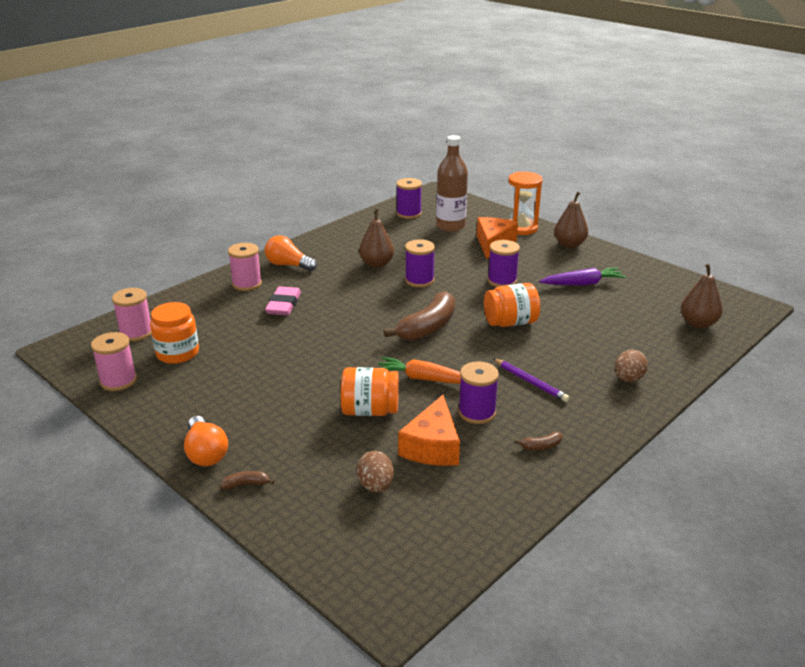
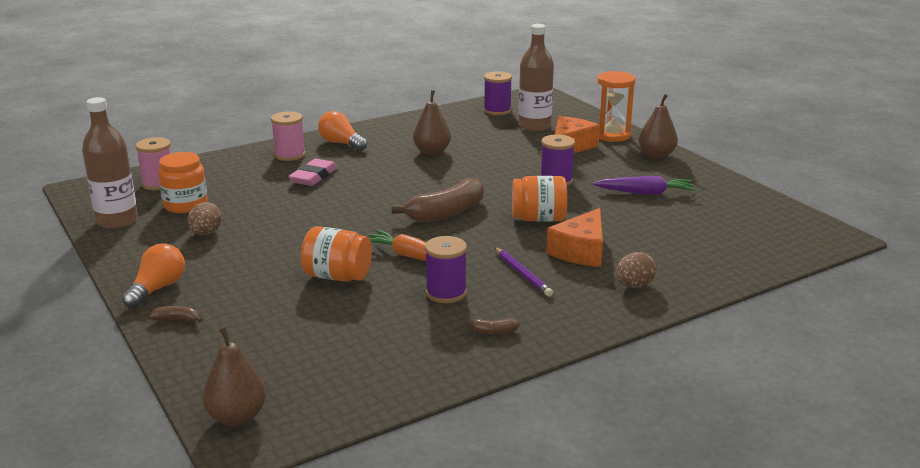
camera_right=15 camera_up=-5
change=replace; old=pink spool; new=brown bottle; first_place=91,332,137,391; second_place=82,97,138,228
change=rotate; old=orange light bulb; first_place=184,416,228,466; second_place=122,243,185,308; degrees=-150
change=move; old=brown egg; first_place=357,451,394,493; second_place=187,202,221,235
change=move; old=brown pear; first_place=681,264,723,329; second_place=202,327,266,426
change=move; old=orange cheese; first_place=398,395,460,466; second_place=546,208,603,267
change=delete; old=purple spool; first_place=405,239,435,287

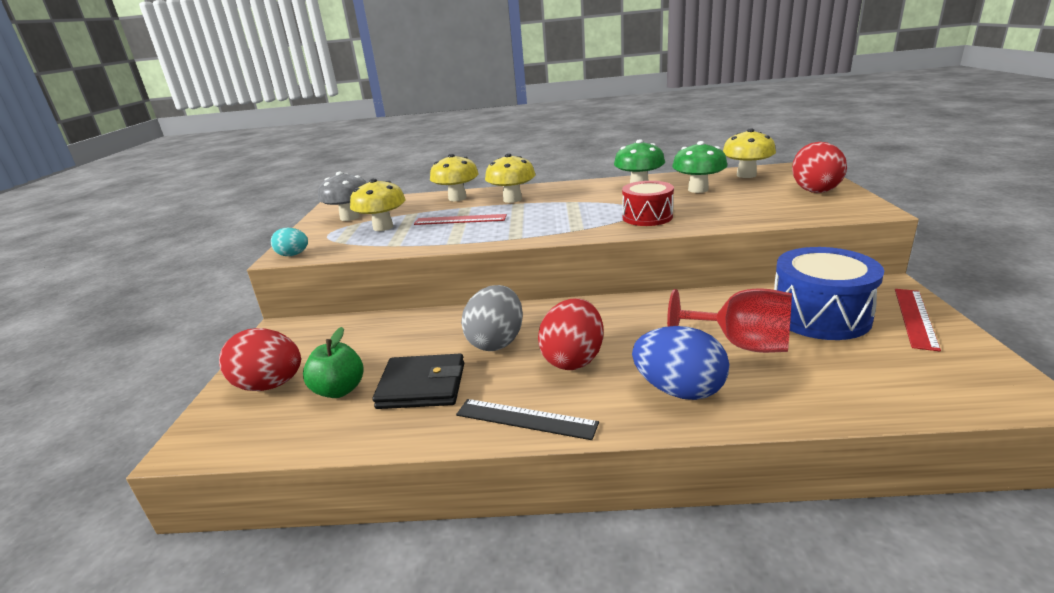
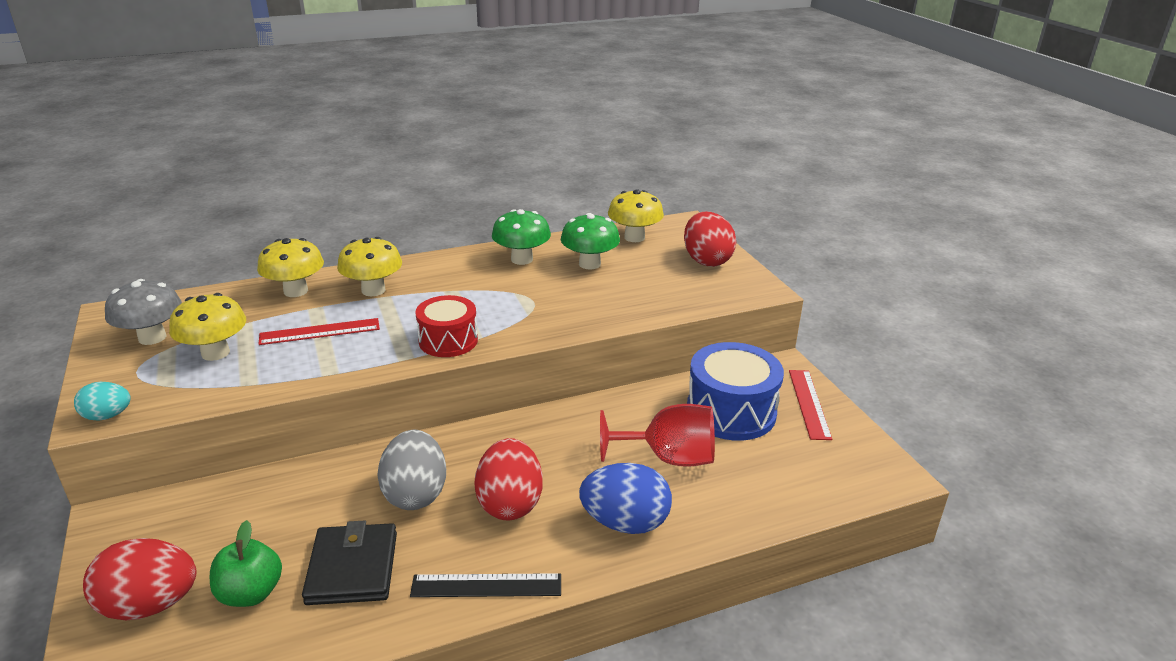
camera_right=-25 camera_up=5
change=rotate; old=black wallet; first_place=373,354,464,409; second_place=302,521,397,605; degrees=-75
change=move; old=red drum; first_place=622,181,674,226; second_place=415,295,478,357

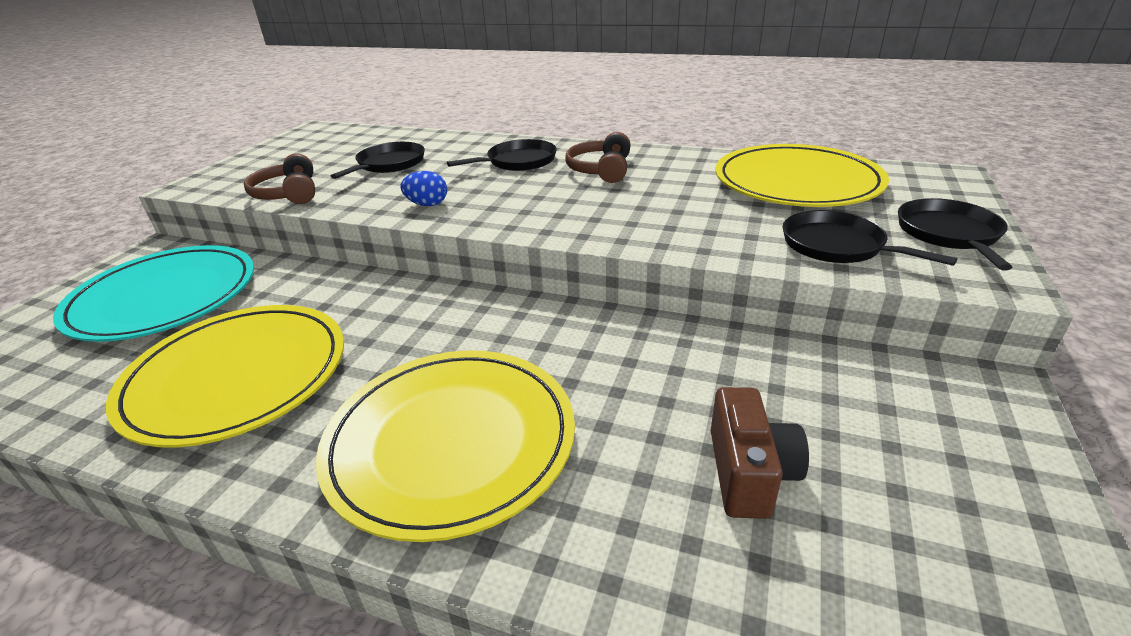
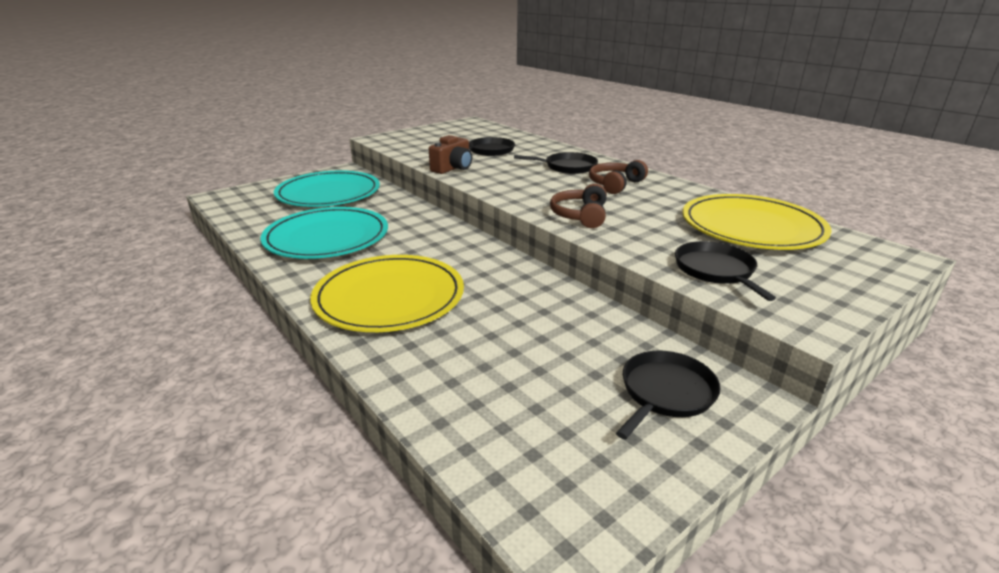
camera_right=30 camera_up=-5
change=recolor; old=yellow plate; new=turquoise plate; first_place=106,305,344,448; second_place=260,207,388,259
change=move; old=brown camera; first_place=711,387,809,519; second_place=429,135,472,174
change=move; old=brown headphones; first_place=244,153,315,204; second_place=550,184,607,228
change=move; old=black pan; first_place=898,198,1013,271; second_place=616,350,721,440
change=delete; old=blue egg; first_place=400,171,447,206

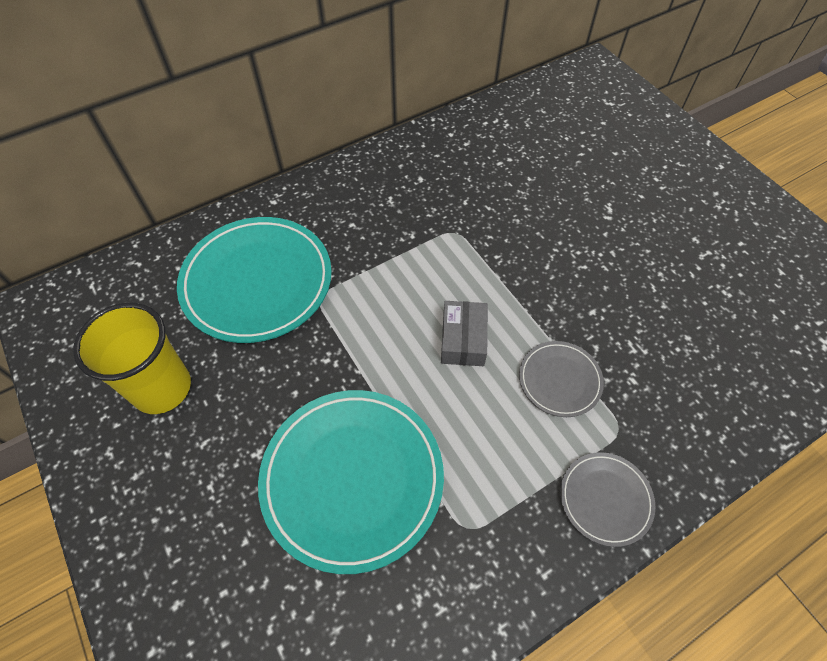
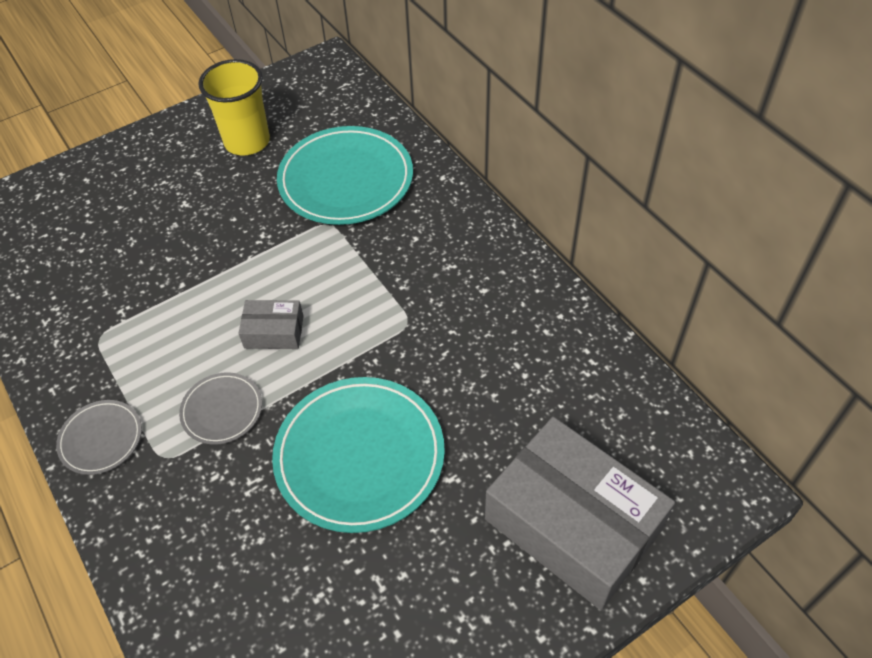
camera_right=90 camera_up=-5
change=move; old=turquoise plate; first_place=258,390,444,574; second_place=272,377,445,533
change=insert; new=grey box; second_place=485,417,675,610

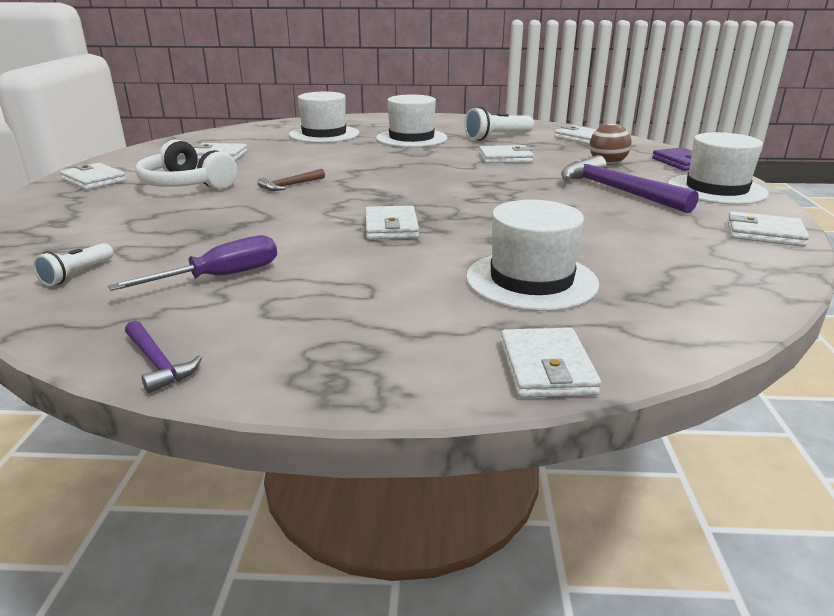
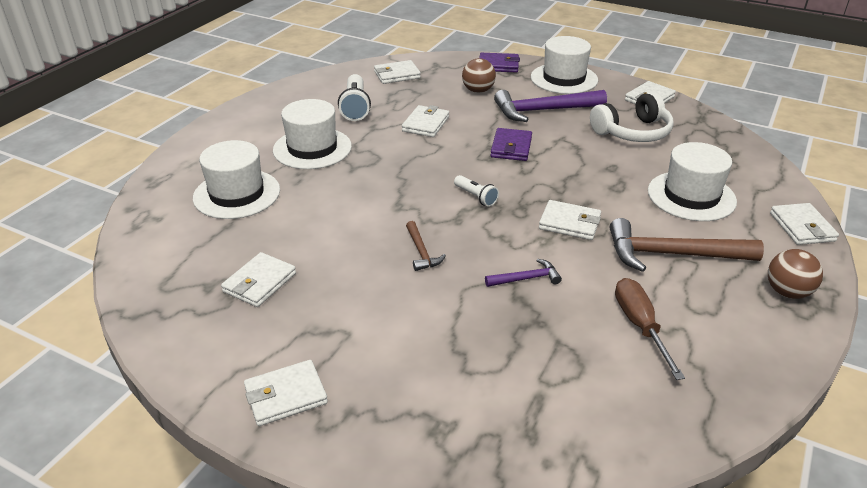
camera_right=-65 camera_up=10
change=move; old=white flashlight; first_place=33,243,113,286; second_place=454,175,499,207
change=move; old=purple hammer; first_place=125,321,202,393; second_place=485,259,562,287
change=insert; new=purple wallet; second_place=490,128,532,161
change=move; old=white headphones; first_place=135,139,237,190; second_place=590,92,674,142
change=insert; new=brown hammer; second_place=610,218,764,272
change=recolor; old=purple screwdriver; new=brown screwdriver; first_place=108,235,277,291; second_place=615,278,685,380
change=insert; new=brown ball; second_place=768,249,823,299
change=rotate; old=white wallet; first_place=501,328,601,398; second_place=770,203,839,245; degrees=60

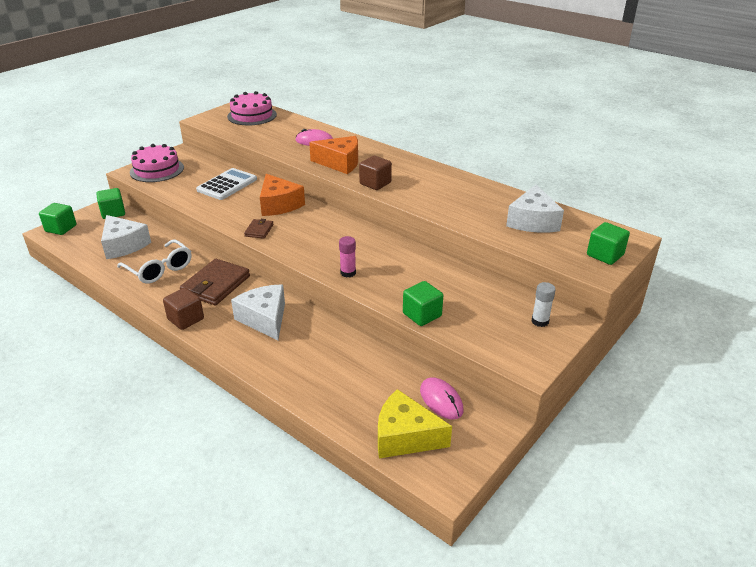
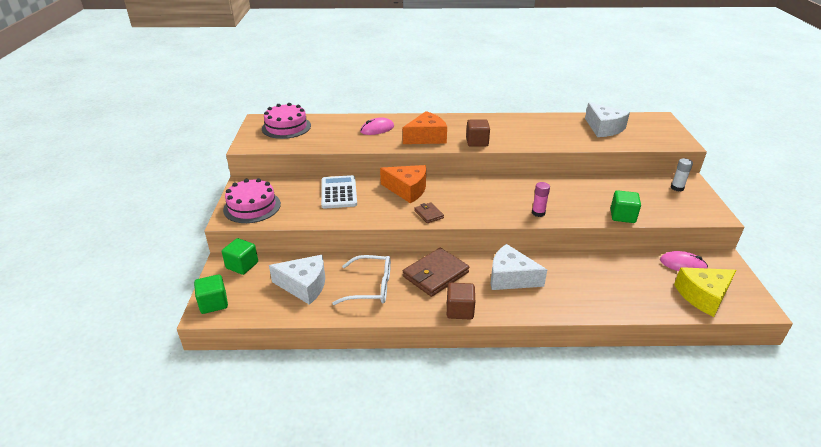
camera_right=-40 camera_up=0
change=rotate; old=brown wallet; first_place=180,259,250,305; second_place=403,248,469,297; degrees=60
change=delete; old=green cube; first_place=587,222,630,265

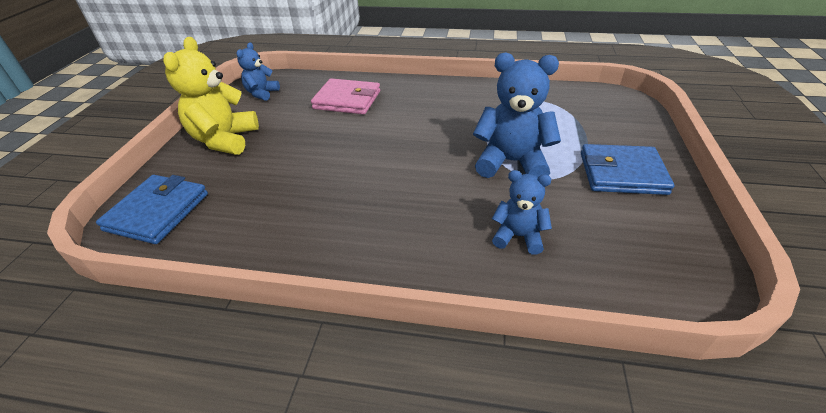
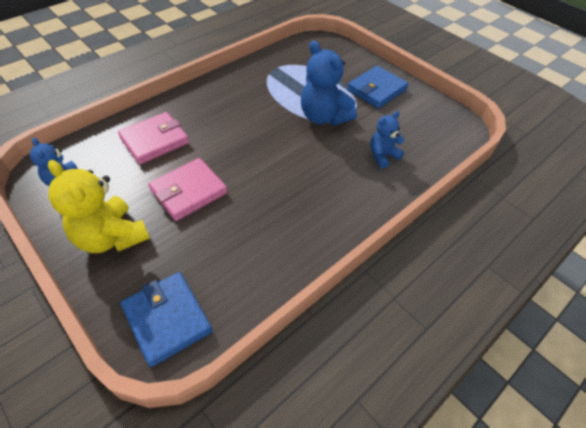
camera_right=-55 camera_up=10
change=insert; new=pink wallet; second_place=148,158,228,221
change=rotate; old=blue teddy bear; first_place=473,53,561,178; second_place=301,41,357,126; degrees=-90

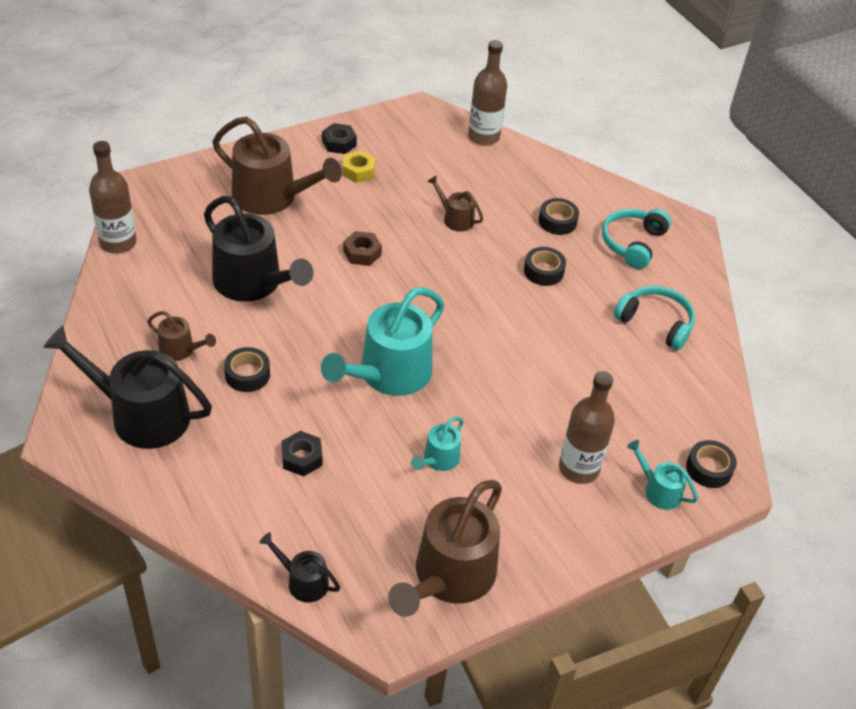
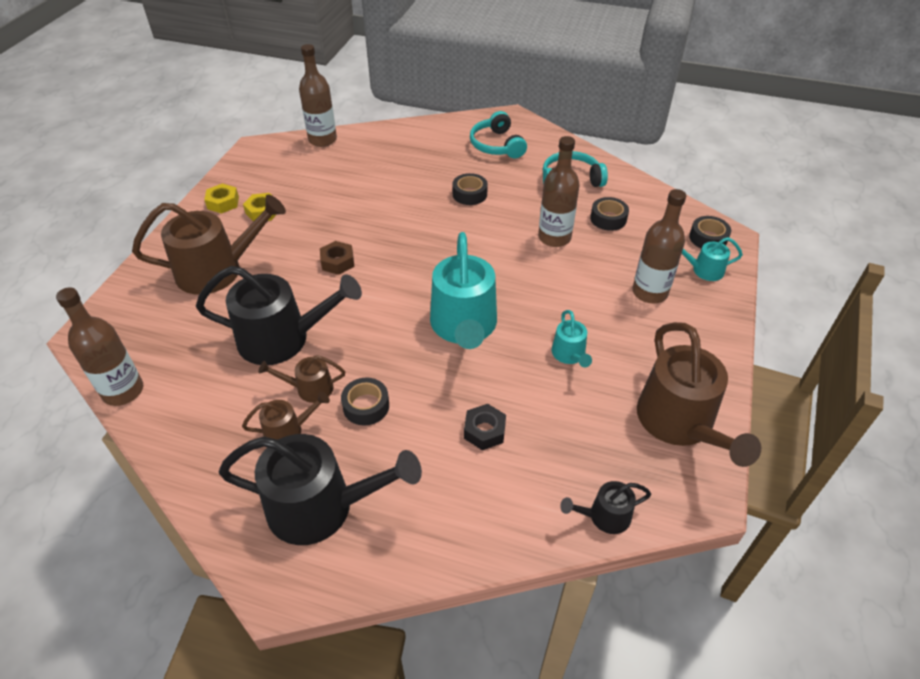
camera_right=-40 camera_up=0
change=recolor; old=black nut; new=yellow nut; first_place=322,123,357,154; second_place=204,183,239,214
change=rotate; old=black watering can; first_place=43,326,212,449; second_place=218,434,422,545; degrees=-150
change=move; old=brown watering can; first_place=427,175,483,232; second_place=258,355,345,403
change=insert; new=brown bottle; second_place=538,136,580,247
change=move; old=black tape; first_place=539,198,579,235; second_place=590,197,629,231

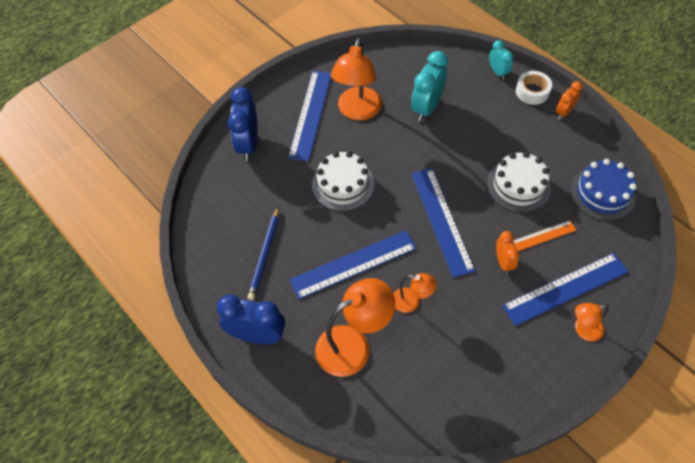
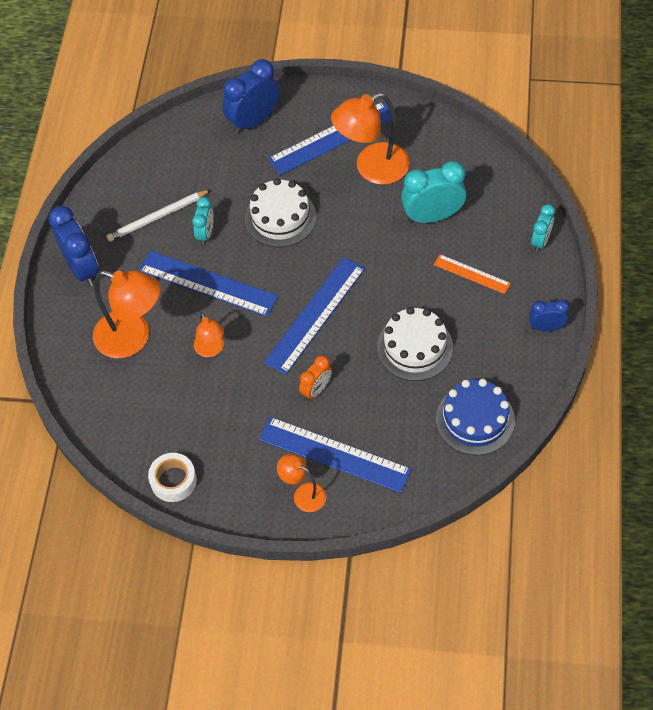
camera_right=50 camera_up=0
change=recolor; old=blue pencil; new=white pencil; first_place=247,206,279,300; second_place=106,190,210,242
change=move; old=white tape; first_place=516,71,552,105; second_place=148,453,197,502
change=insert; new=turquoise clock; second_place=192,197,214,245
change=move; old=orange ruler; first_place=513,220,576,251; second_place=434,254,511,294
change=recolor; old=orange clock; new=blue clock; first_place=556,81,583,120; second_place=529,299,569,331

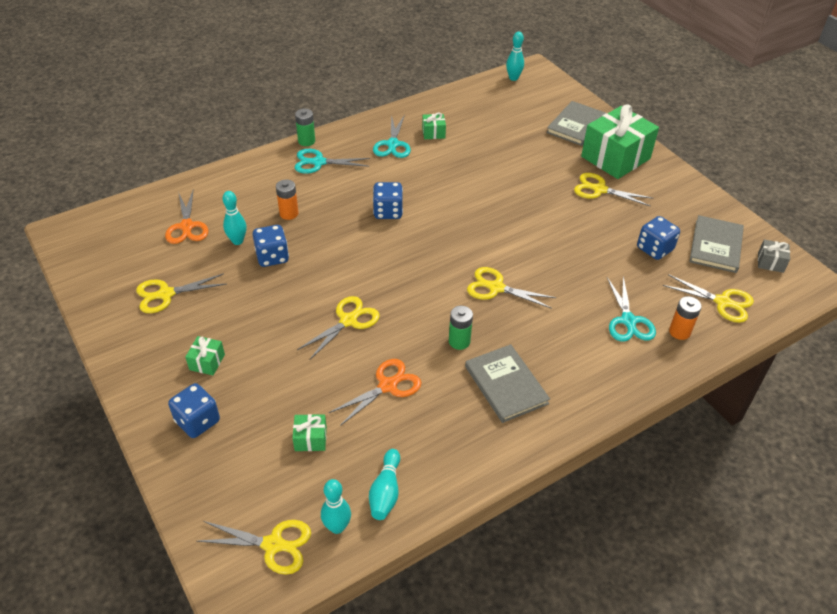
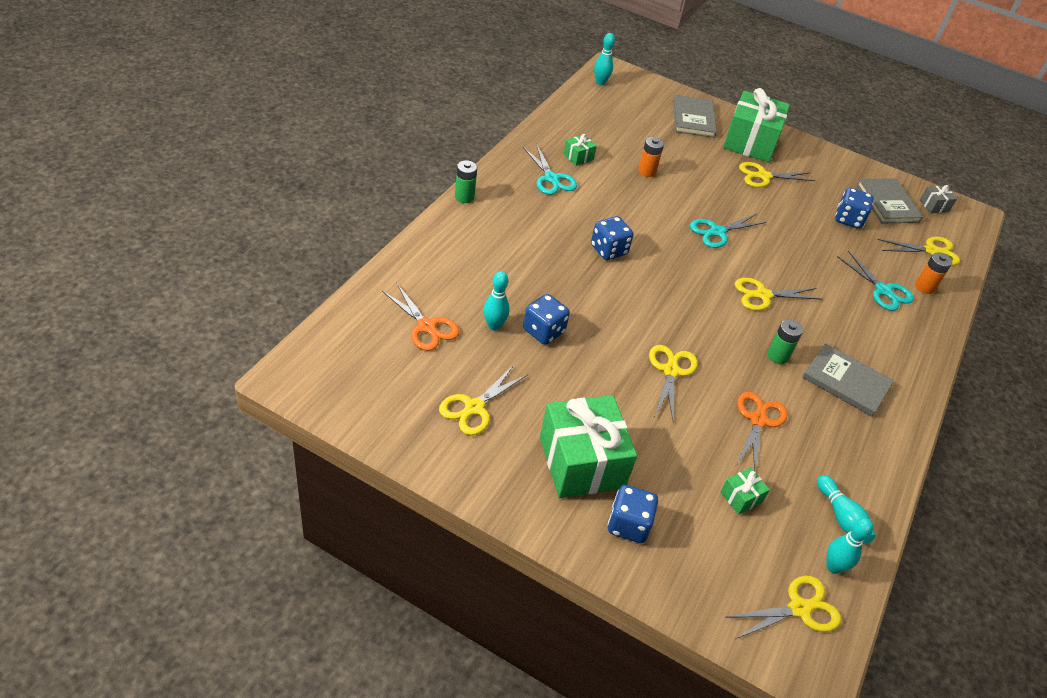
camera_right=-35 camera_up=0
change=resize; old=green gift; first_place=185,336,225,375; second_place=540,395,637,498; factor=2.35
change=move; old=orange battery; first_place=276,179,299,220; second_place=638,137,664,177
change=move; old=turquoise scissors; first_place=295,149,370,174; second_place=690,214,766,248

